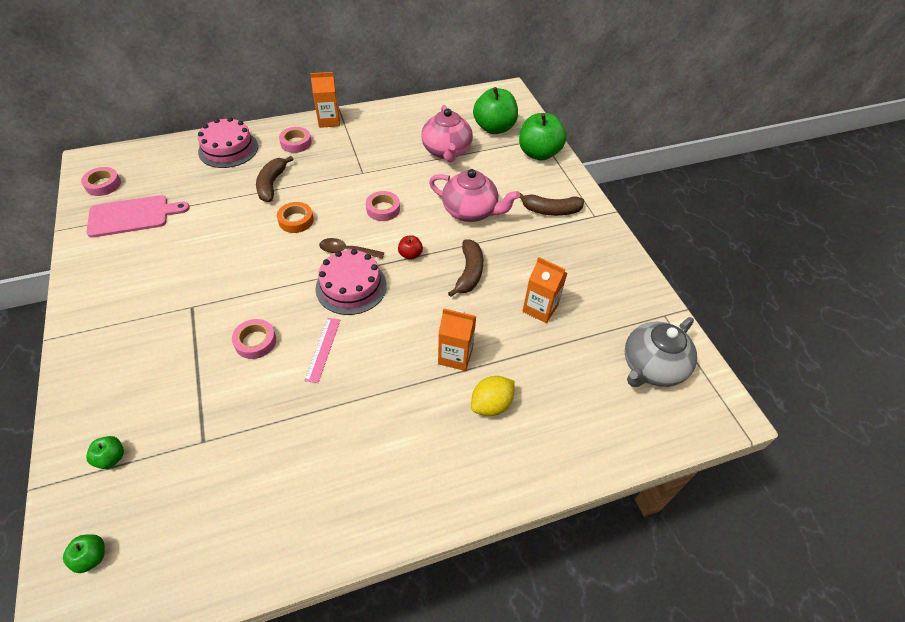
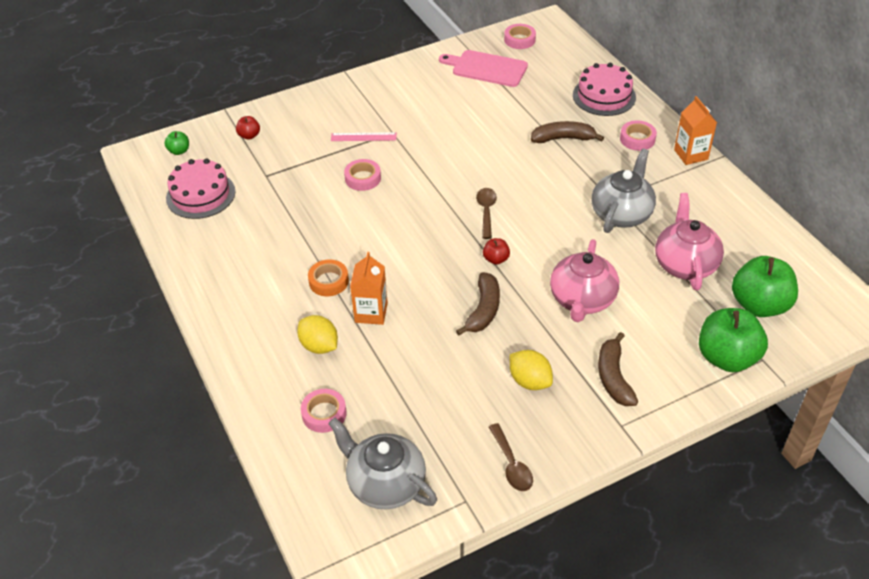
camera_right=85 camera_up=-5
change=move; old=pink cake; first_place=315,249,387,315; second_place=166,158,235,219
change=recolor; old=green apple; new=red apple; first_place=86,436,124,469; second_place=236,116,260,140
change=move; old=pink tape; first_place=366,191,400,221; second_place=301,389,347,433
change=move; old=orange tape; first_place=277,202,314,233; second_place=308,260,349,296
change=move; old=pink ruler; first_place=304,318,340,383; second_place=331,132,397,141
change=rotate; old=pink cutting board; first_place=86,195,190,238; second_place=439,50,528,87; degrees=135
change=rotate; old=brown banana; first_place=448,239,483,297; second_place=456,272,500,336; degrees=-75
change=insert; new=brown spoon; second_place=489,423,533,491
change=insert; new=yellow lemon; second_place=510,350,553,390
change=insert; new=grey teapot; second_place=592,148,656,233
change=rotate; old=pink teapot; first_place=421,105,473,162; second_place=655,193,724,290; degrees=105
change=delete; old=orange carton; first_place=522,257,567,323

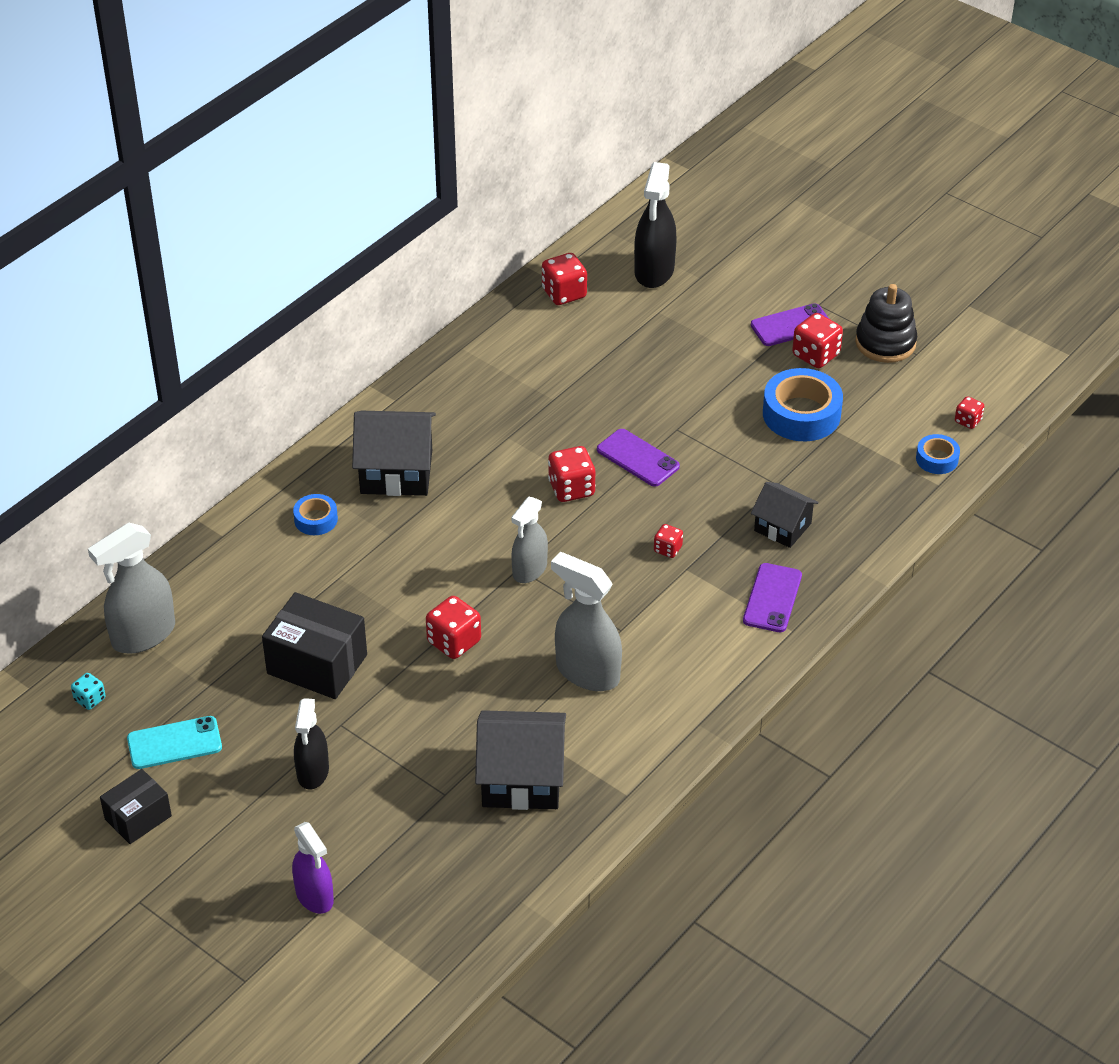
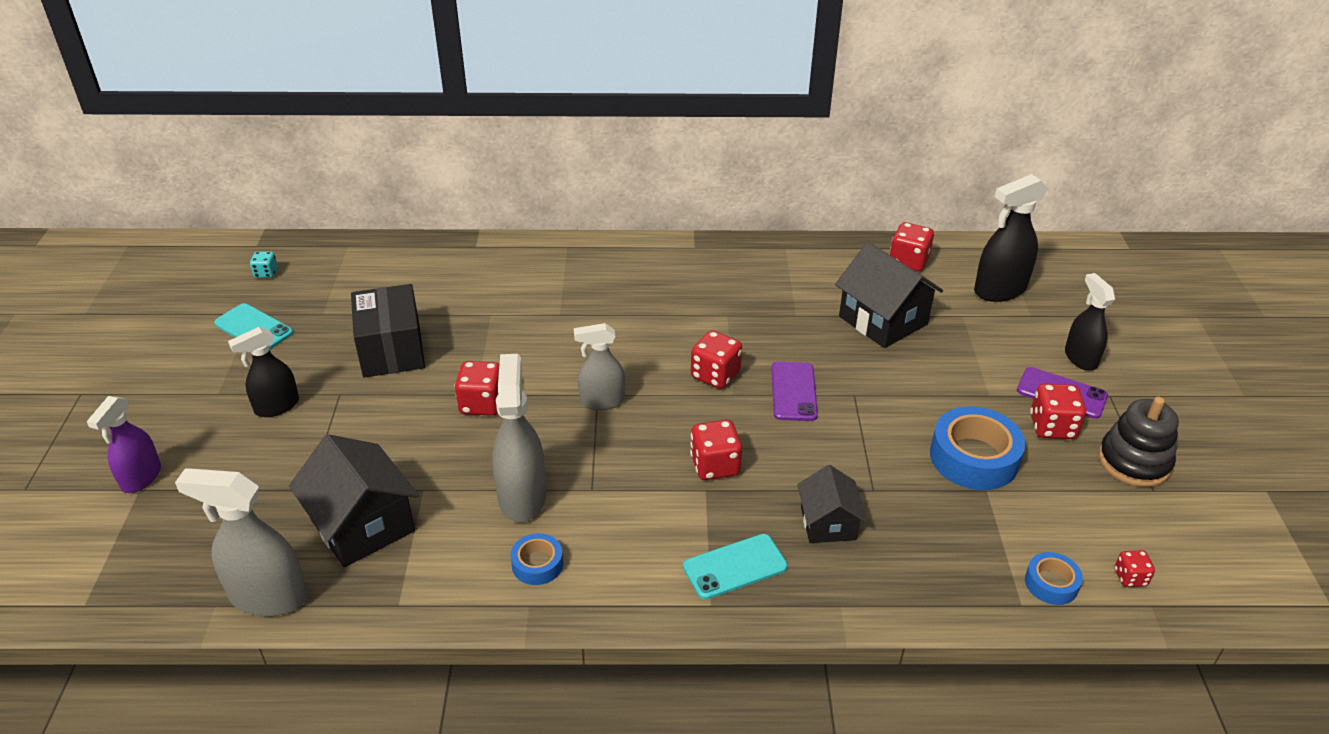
camera_right=50 camera_up=-5
change=move; old=grey spray bottle; first_place=88,523,175,654; second_place=175,468,307,616
change=move; old=blue tape; first_place=293,494,338,535; second_place=510,533,563,585
change=recolor; old=purple phone; new=turquoise phone; first_place=743,563,802,632; second_place=683,534,788,600
change=resize; old=red dice; first_place=654,524,683,558; second_place=690,420,742,480; factor=1.74
change=move; old=black house; first_place=352,411,436,496; second_place=835,242,943,348
change=insert; new=black spray bottle; second_place=1065,273,1115,371
change=delete; old=black box; first_place=100,769,172,844

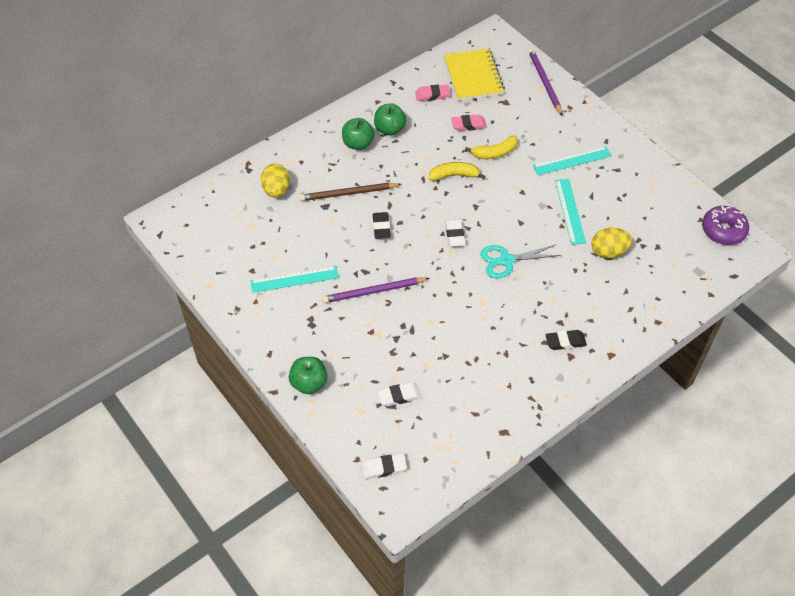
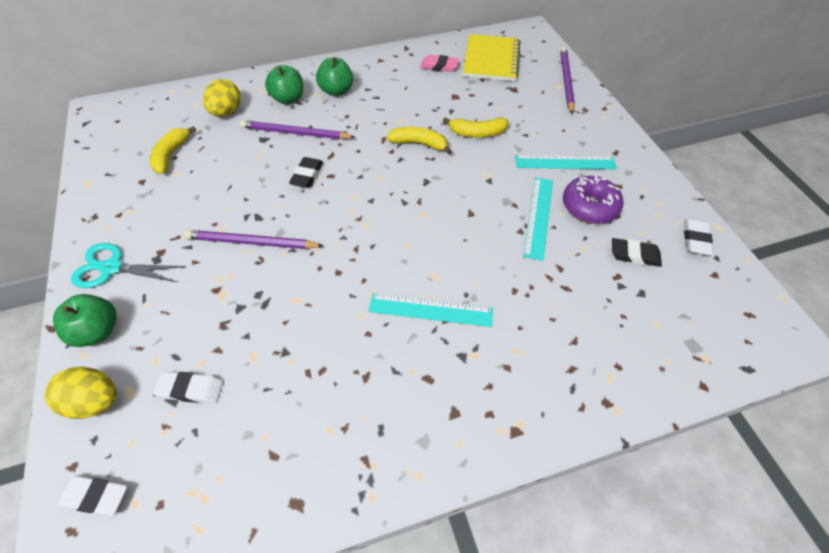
camera_right=20 camera_up=0
change=move; old=yellow egg; first_place=591,228,632,258; second_place=45,367,117,419
change=move; old=turquoise scissors; first_place=480,245,561,279; second_place=71,243,185,288
change=insert; new=yellow banana; second_place=150,126,196,174
change=recolor; old=brown pencil; new=purple pencil; first_place=299,183,401,201; second_place=240,120,355,139
change=move; old=green apple; first_place=374,103,406,136; second_place=265,65,303,104
change=move; old=turquoise ruler; first_place=250,266,339,293; second_place=369,293,493,327
change=move; old=purple donut; first_place=702,206,749,245; second_place=563,175,623,224
change=move; old=black eraser; first_place=546,330,587,350; second_place=612,238,662,267
change=move; old=white eraser; first_place=445,219,465,246; second_place=684,219,713,255
change=delete; old=pink eraser; first_place=451,115,487,131

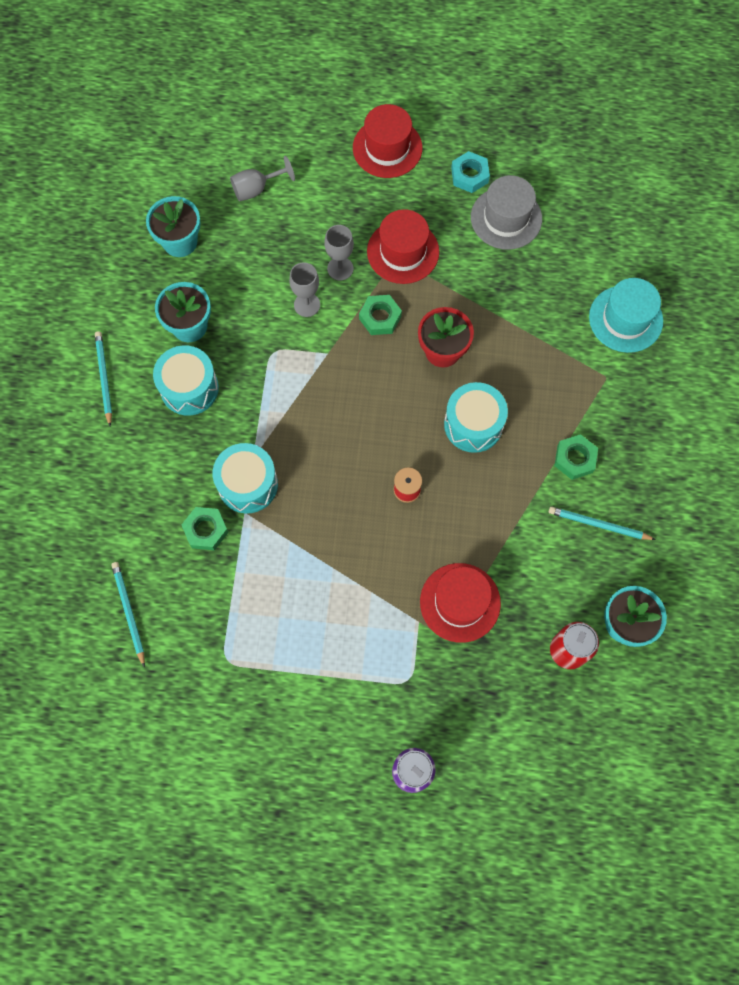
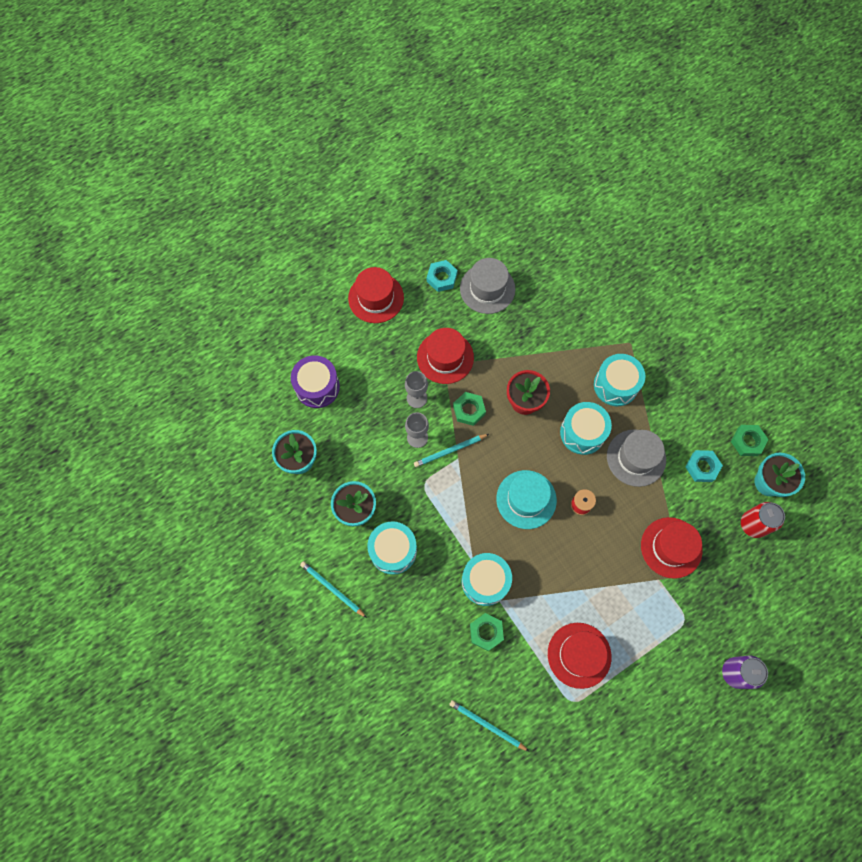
camera_right=-40 camera_up=0
change=replace; old=grey goblet; new=purple drum; first_place=230,156,295,201; second_place=291,355,340,408
change=move; old=turquoise pencil; first_place=549,507,656,540; second_place=414,434,489,467
change=move; old=turquoise hat; first_place=589,278,663,353; second_place=496,470,557,529
change=insert; new=red hat; second_place=548,623,611,689
change=insert; new=turquoise drum; second_place=594,354,645,406
change=insert; new=grey hat; second_place=607,429,666,487
change=insert; new=turquoise nut; second_place=685,450,723,482
change=move; old=green nut; first_place=554,434,598,480; second_place=731,425,768,456

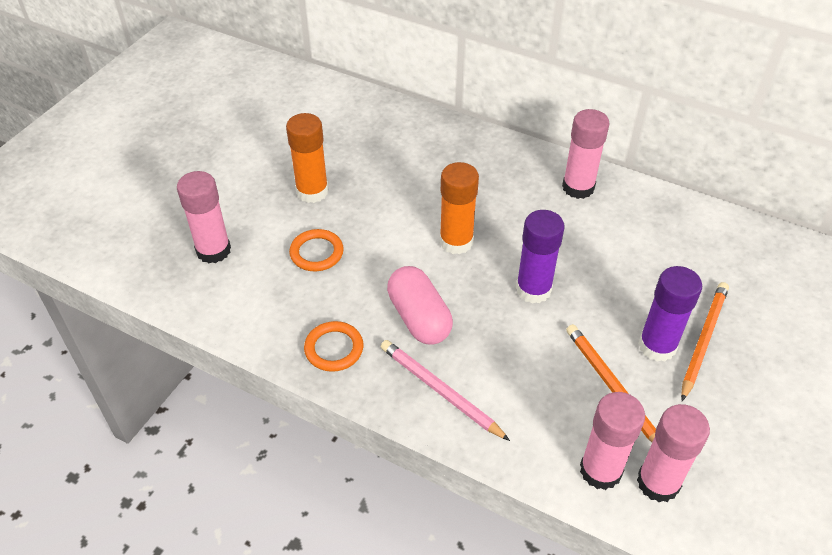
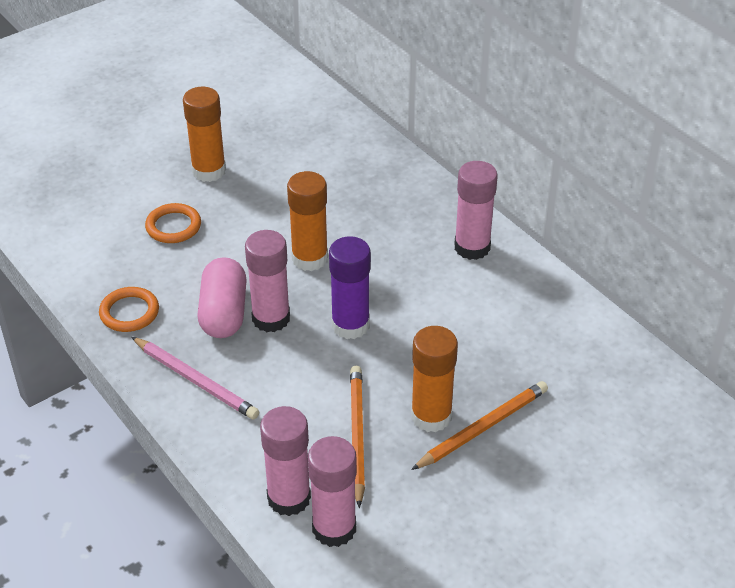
camera_right=25 camera_up=-5
change=rotate; old=pink pencil; first_place=381,340,510,441; second_place=132,337,259,420; degrees=150
change=move; old=pink glue stick; first_place=177,171,231,263; second_place=245,230,290,332
change=recolor; old=purple glue stick; new=orange glue stick; first_place=638,266,702,362; second_place=411,326,458,432

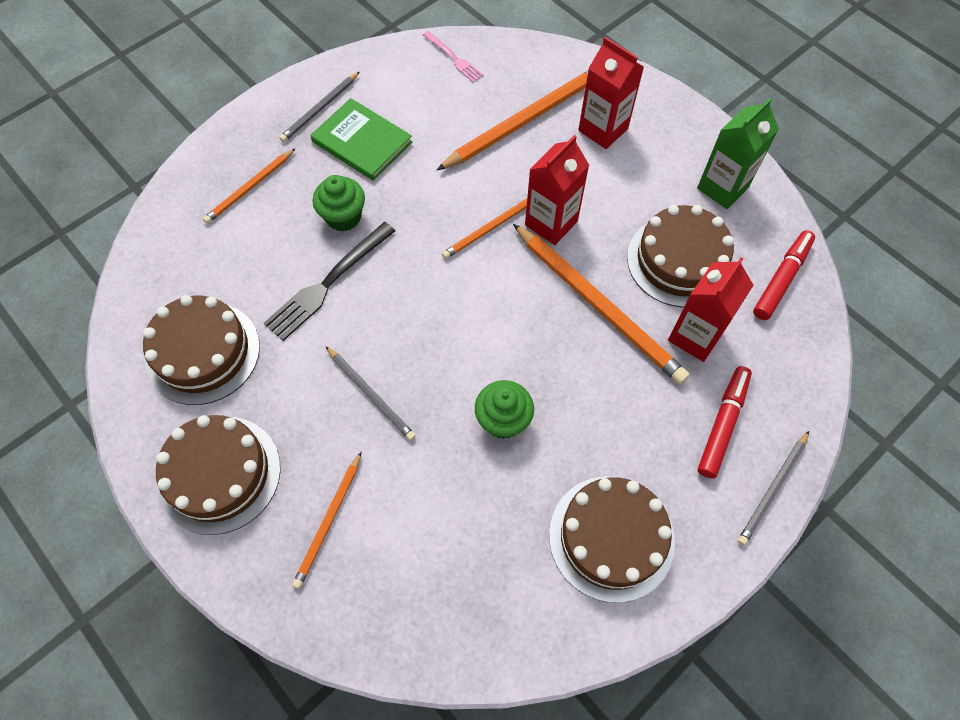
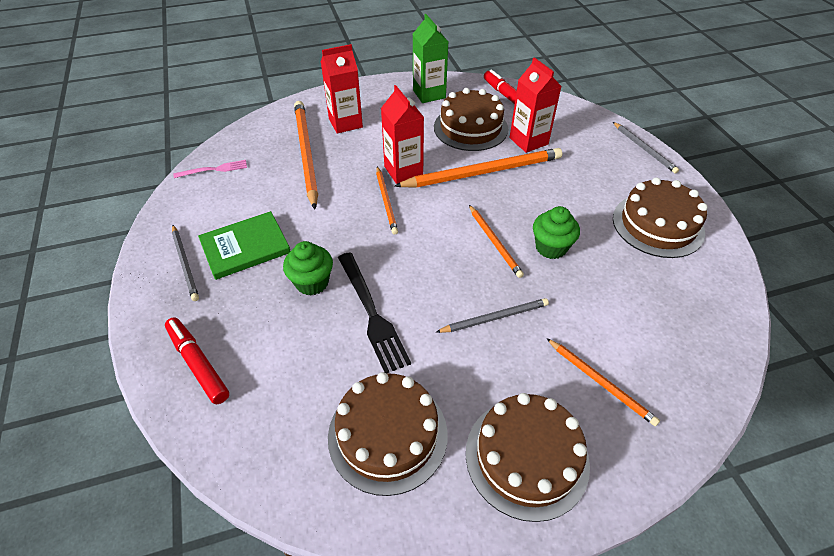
camera_right=-65 camera_up=-15
change=move; old=red marker; first_place=698,366,752,479; second_place=165,317,229,404
change=move; old=orange pencil; first_place=203,149,295,224; second_place=469,205,524,278

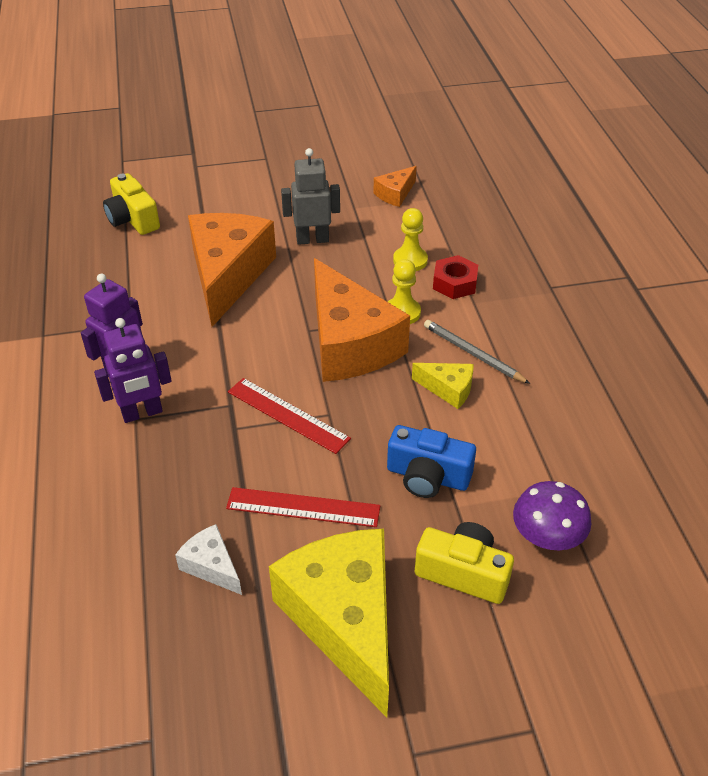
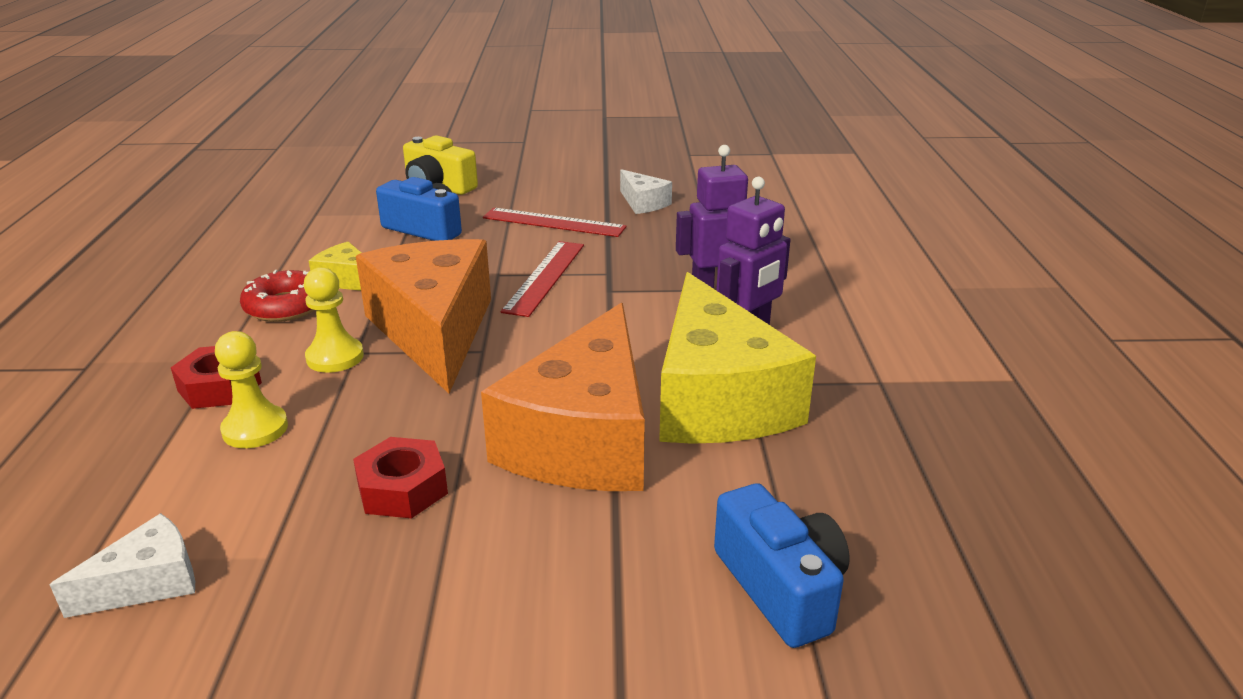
camera_right=-170 camera_up=-15
change=recolor; old=orange cheese; new=white cheese; first_place=374,166,417,207; second_place=50,513,195,618
change=replace; old=grey pencil; new=red donut; first_place=424,320,530,384; second_place=240,270,314,322
change=replace; old=grey robot; new=red nut; first_place=281,148,340,245; second_place=353,437,448,518
change=rotate; old=red ruler; first_place=228,378,351,454; second_place=501,241,584,317; degrees=60
change=move; old=yellow cheese; first_place=269,529,389,717; second_place=659,272,816,444
change=recolor; old=yellow camera; new=blue camera; first_place=103,173,160,235; second_place=714,483,850,648
change=delete; old=purple mushroom; first_place=513,481,591,550

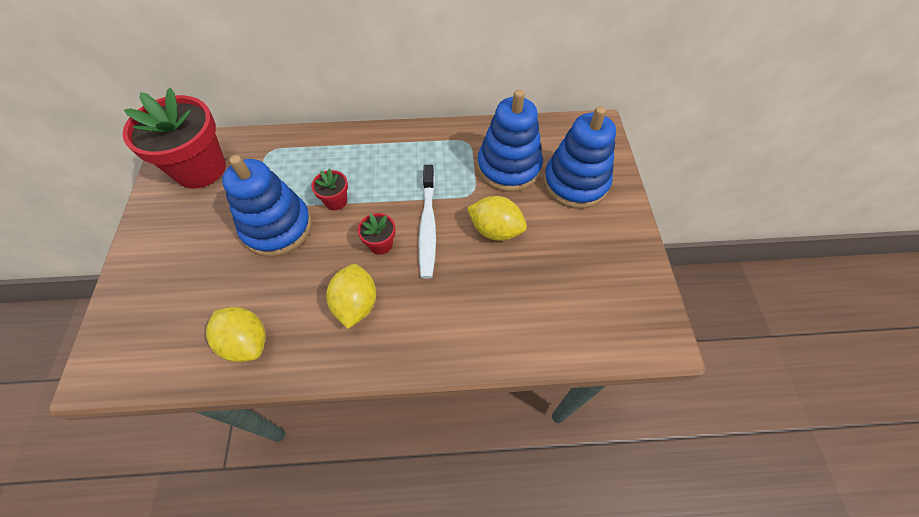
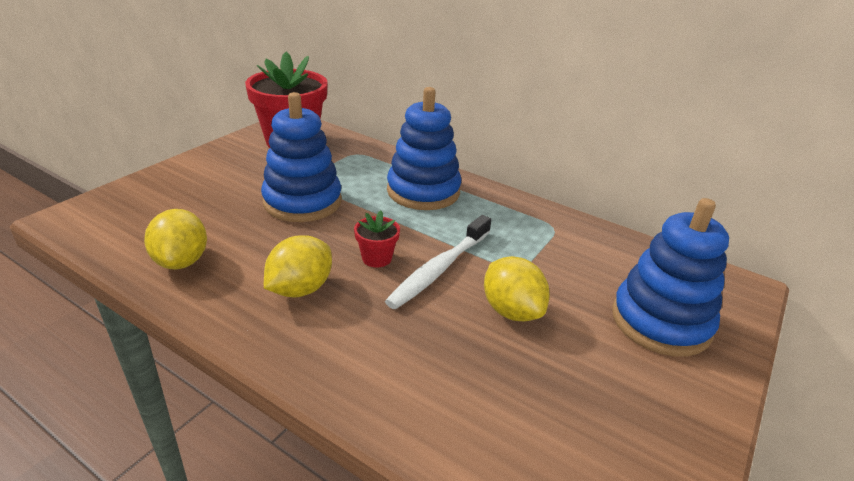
camera_right=35 camera_up=-25
change=move; old=blue stacking toy; first_place=477,89,543,192; second_place=387,87,461,210
change=delete; old=red flower pot; first_place=311,169,348,210

